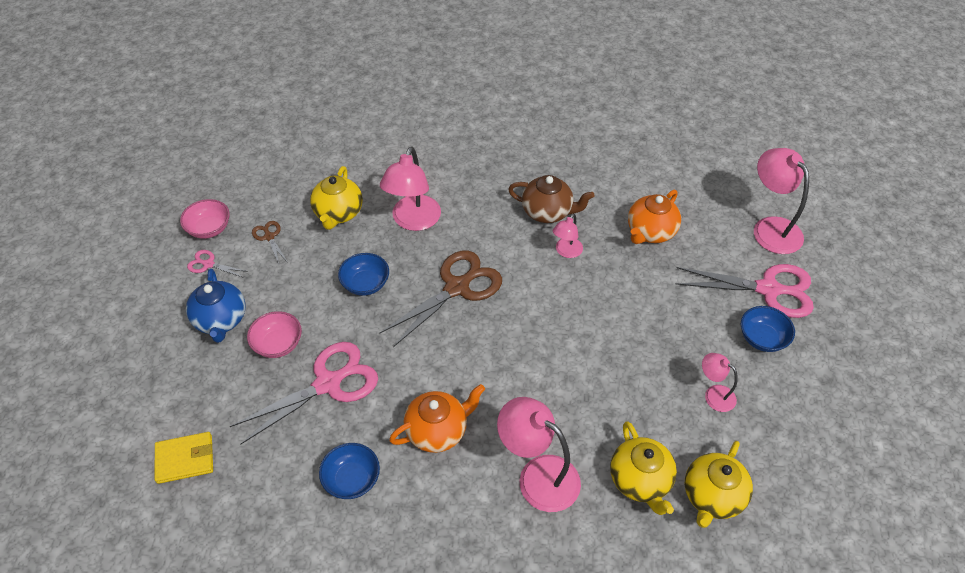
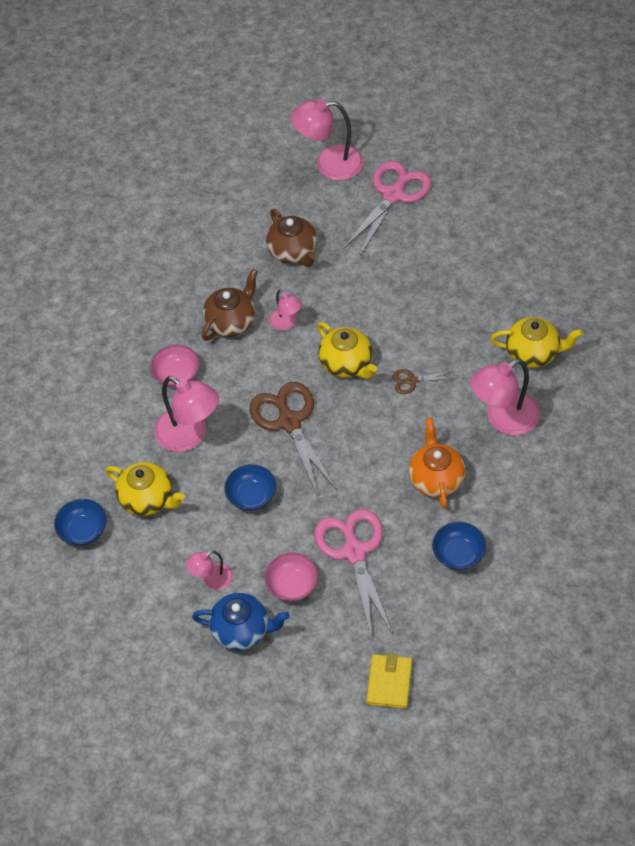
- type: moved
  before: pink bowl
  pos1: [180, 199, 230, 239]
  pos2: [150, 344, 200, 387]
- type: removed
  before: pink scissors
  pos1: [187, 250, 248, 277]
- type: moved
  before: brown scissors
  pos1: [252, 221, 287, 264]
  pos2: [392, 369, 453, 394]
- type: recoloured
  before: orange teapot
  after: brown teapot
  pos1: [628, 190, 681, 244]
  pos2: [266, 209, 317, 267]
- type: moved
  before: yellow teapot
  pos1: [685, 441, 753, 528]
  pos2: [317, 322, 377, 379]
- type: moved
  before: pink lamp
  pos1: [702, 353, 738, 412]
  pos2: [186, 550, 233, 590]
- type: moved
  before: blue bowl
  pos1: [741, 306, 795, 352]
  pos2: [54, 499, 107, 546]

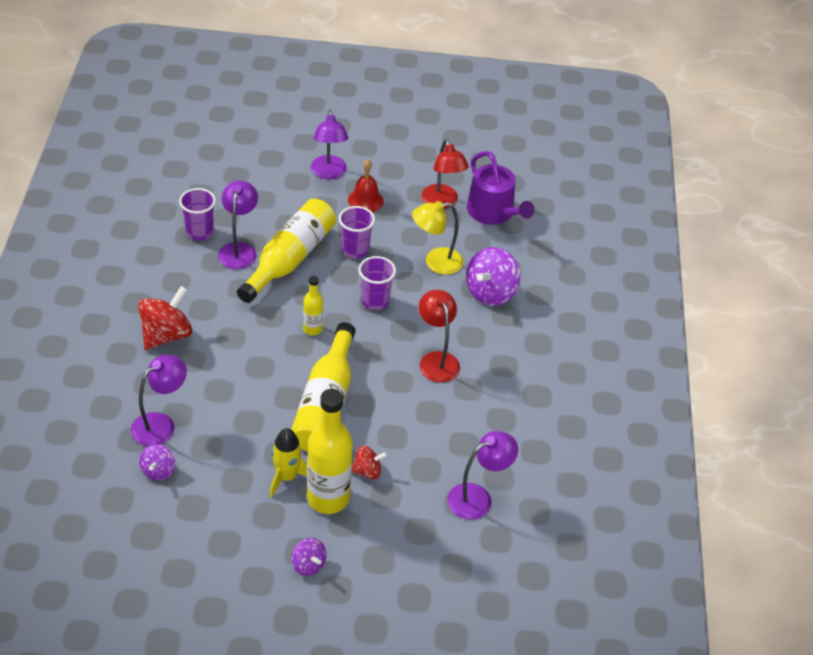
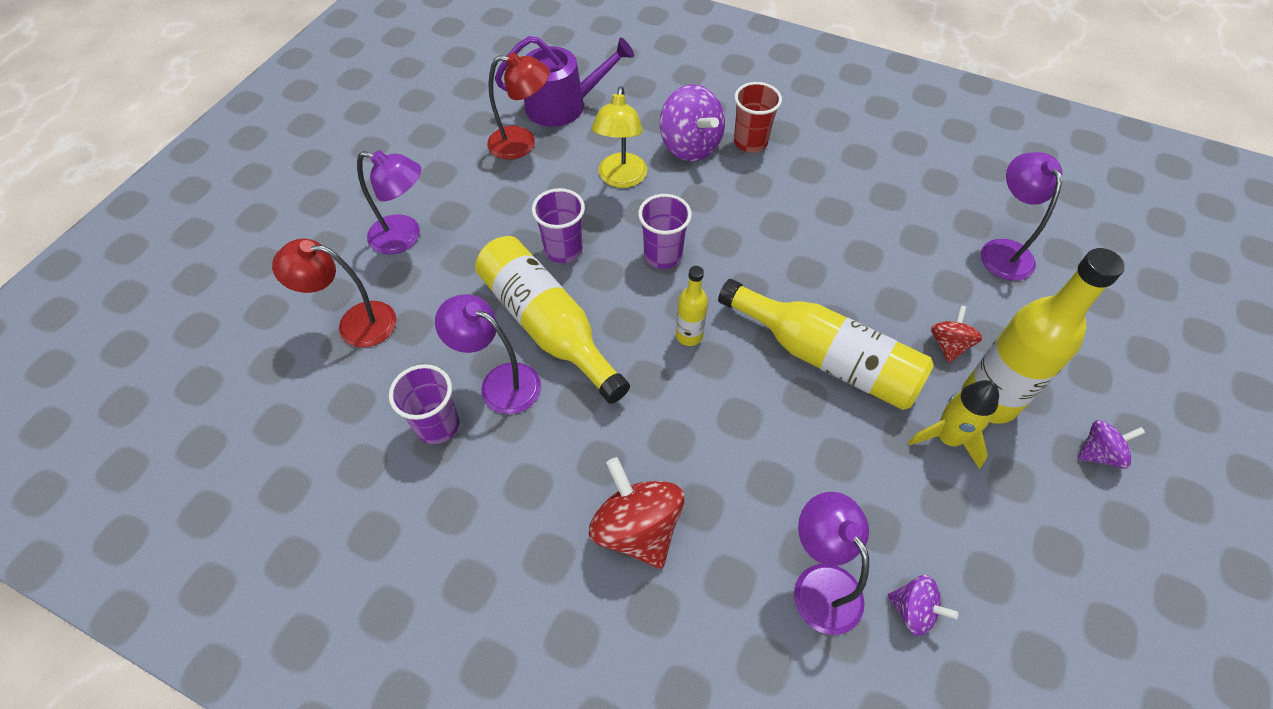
- type: removed
  before: red bell
  pos1: [348, 160, 383, 212]
- type: moved
  before: red lamp
  pos1: [419, 290, 460, 383]
  pos2: [272, 238, 397, 348]
- type: added
  after: red cup
  pos2: [734, 82, 782, 153]

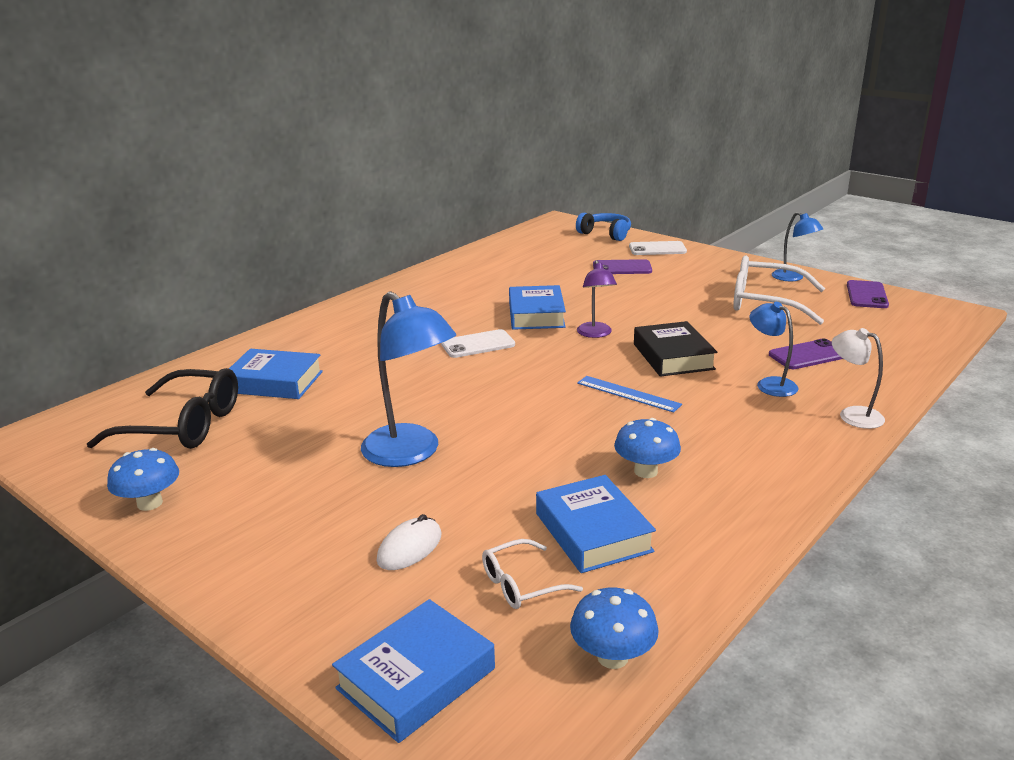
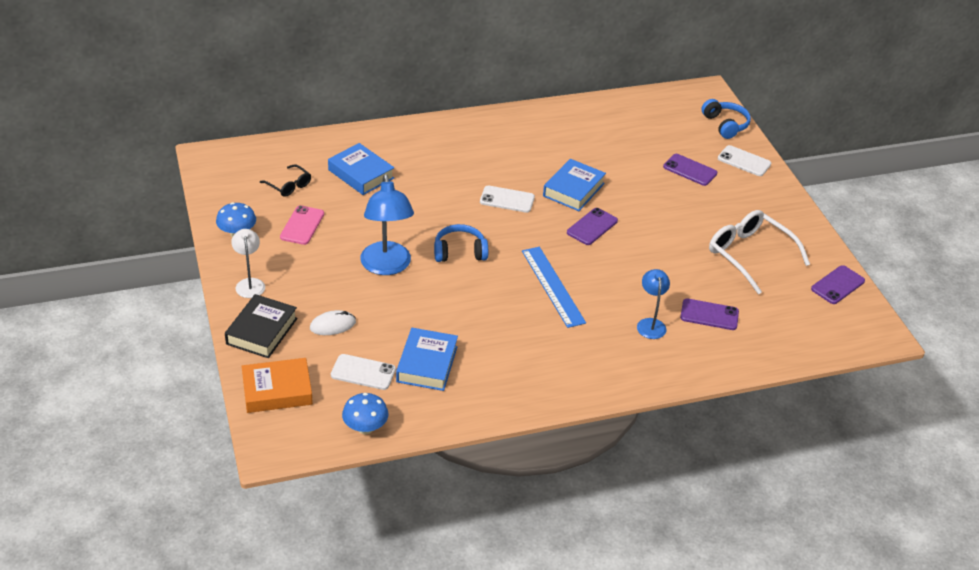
- type: resized
  before: black glasses
  pos1: [87, 368, 238, 449]
  pos2: [260, 164, 311, 197]
  scale: 0.52
- type: recoloured
  before: blue book
  after: orange book
  pos1: [332, 599, 495, 743]
  pos2: [242, 358, 313, 413]
- type: replaced
  before: white glasses
  after: white phone
  pos1: [482, 539, 583, 609]
  pos2: [331, 354, 396, 390]
- type: replaced
  before: purple lamp
  after: purple phone
  pos1: [577, 260, 617, 338]
  pos2: [567, 208, 618, 245]
- type: resized
  before: blue ruler
  pos1: [577, 376, 682, 413]
  pos2: [522, 247, 586, 328]
  scale: 1.5
- type: removed
  before: blue mushroom
  pos1: [614, 418, 681, 478]
- type: moved
  before: black book
  pos1: [634, 321, 717, 377]
  pos2: [225, 294, 298, 358]
- type: removed
  before: blue lamp
  pos1: [772, 212, 823, 281]
- type: moved
  before: white lamp
  pos1: [832, 328, 885, 429]
  pos2: [231, 229, 265, 298]
- type: added
  after: pink phone
  pos2: [280, 205, 324, 245]
- type: added
  after: blue headphones
  pos2: [434, 224, 488, 262]

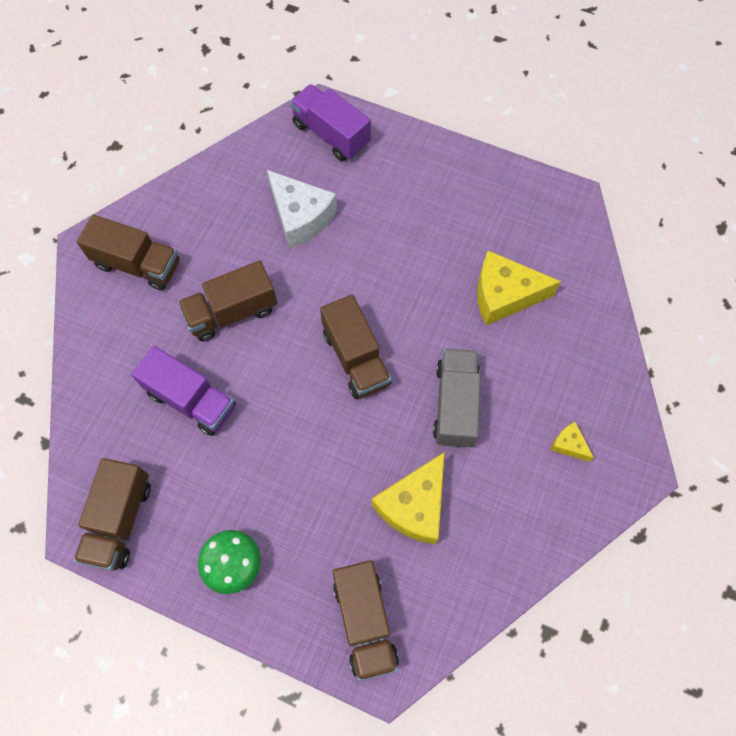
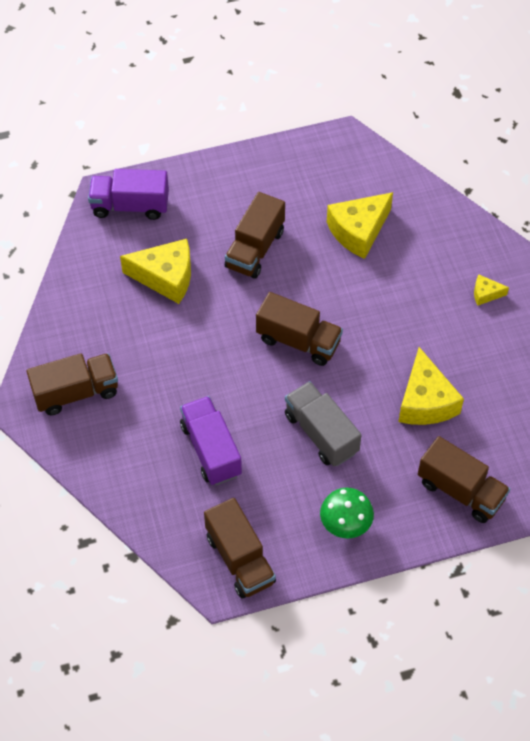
- type: turned
  before: purple truck
  pos1: [131, 346, 236, 436]
  pos2: [180, 396, 242, 485]
  turn: -105
- type: moved
  before: brown truck
  pos1: [178, 261, 277, 341]
  pos2: [225, 192, 285, 279]
- type: recoloured
  before: white cheese
  after: yellow cheese
  pos1: [267, 170, 337, 248]
  pos2: [120, 239, 191, 304]
- type: moved
  before: grey truck
  pos1: [433, 348, 481, 448]
  pos2: [285, 381, 361, 466]

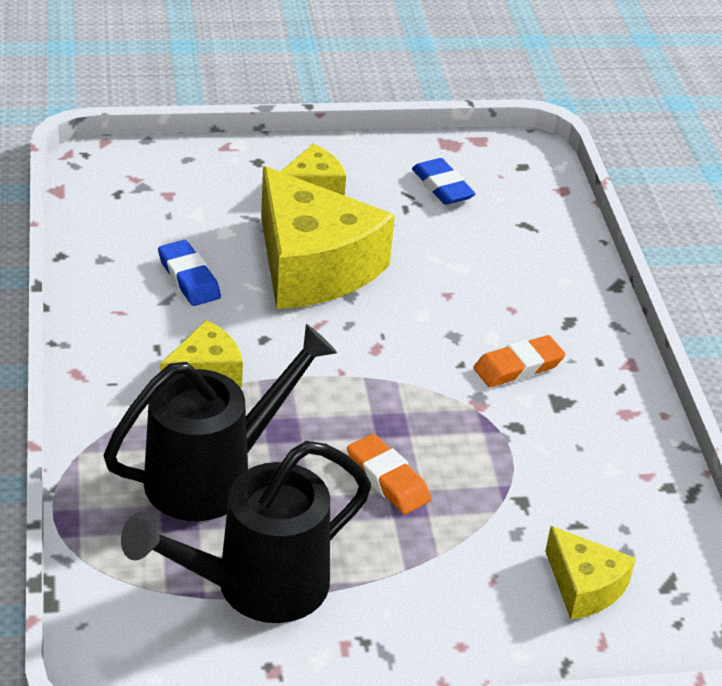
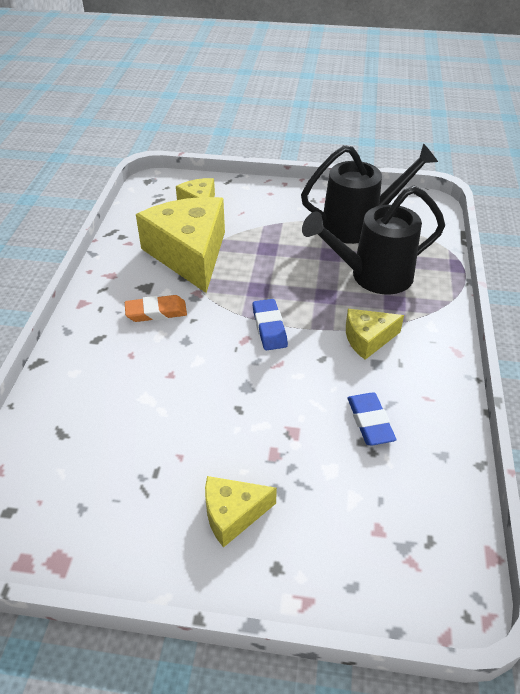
- type: moved
  before: yellow cheese
  pos1: [261, 166, 395, 309]
  pos2: [136, 197, 225, 293]
- type: removed
  before: orange eraser
  pos1: [347, 434, 431, 514]
- type: moved
  before: blue eraser
  pos1: [412, 158, 476, 205]
  pos2: [253, 299, 288, 350]

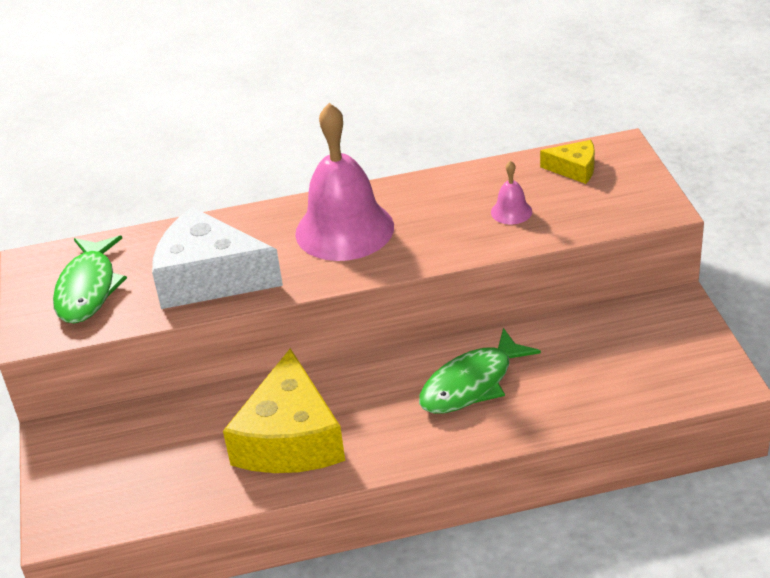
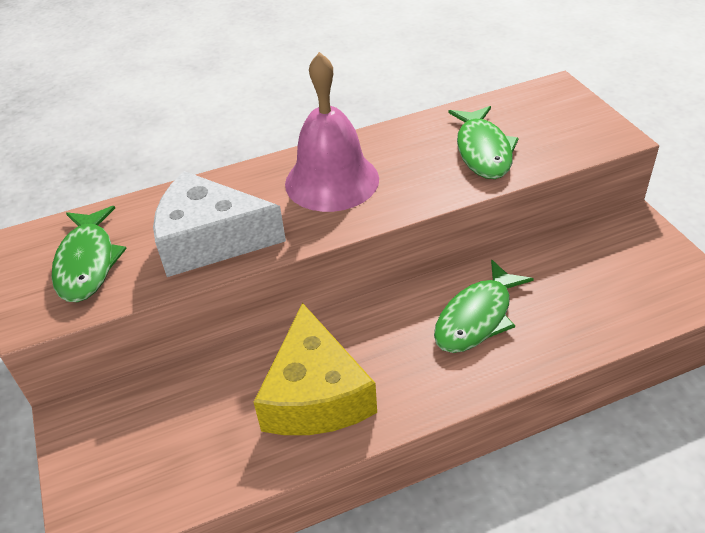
- type: replaced
  before: pink bell
  after: green fish
  pos1: [491, 161, 532, 224]
  pos2: [448, 106, 519, 179]
- type: removed
  before: yellow cheese
  pos1: [540, 140, 595, 184]

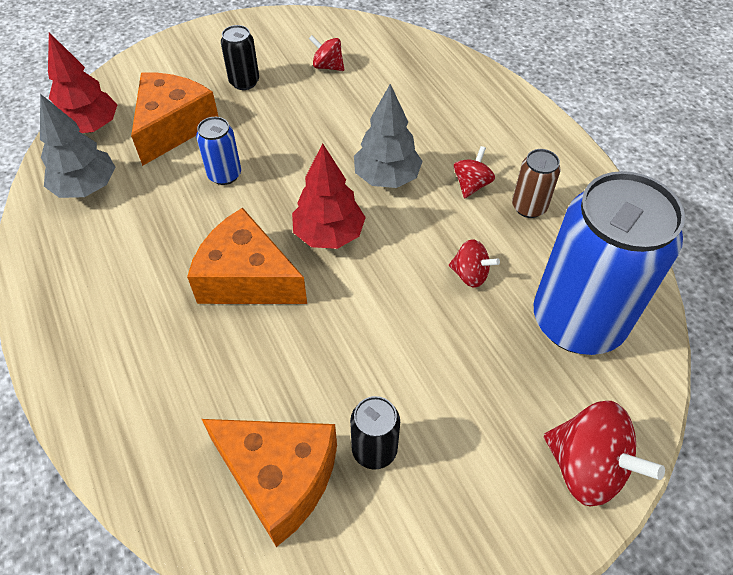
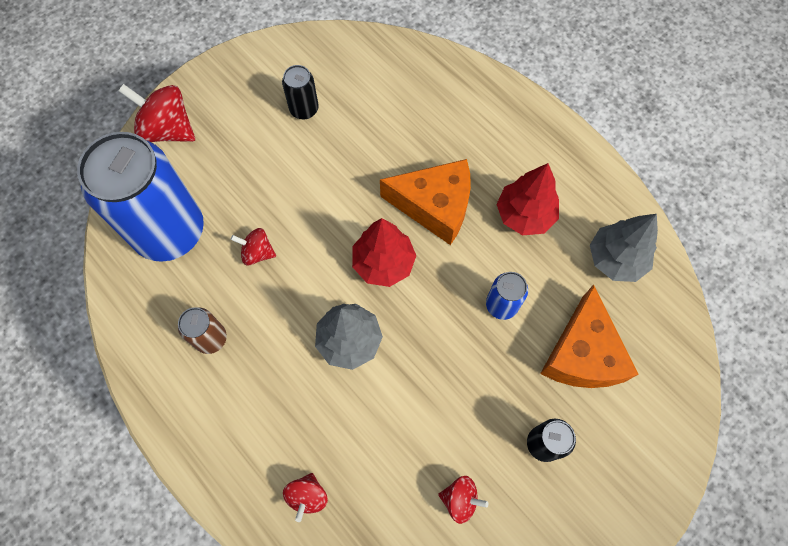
- type: moved
  before: red tree
  pos1: [48, 33, 117, 133]
  pos2: [496, 163, 559, 235]
- type: removed
  before: orange cheese
  pos1: [202, 419, 337, 547]
- type: moved
  before: red spinning top
  pos1: [454, 146, 495, 199]
  pos2: [283, 473, 328, 522]

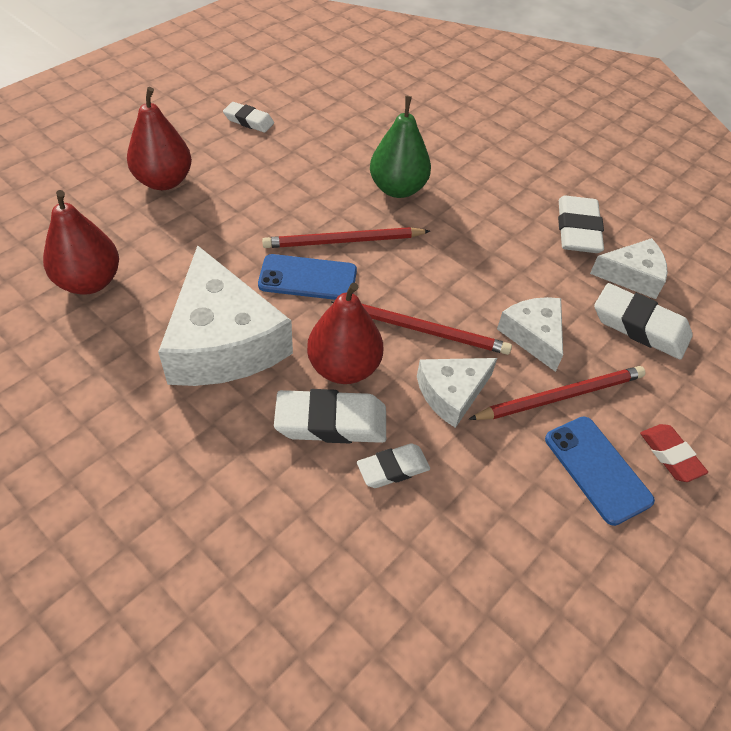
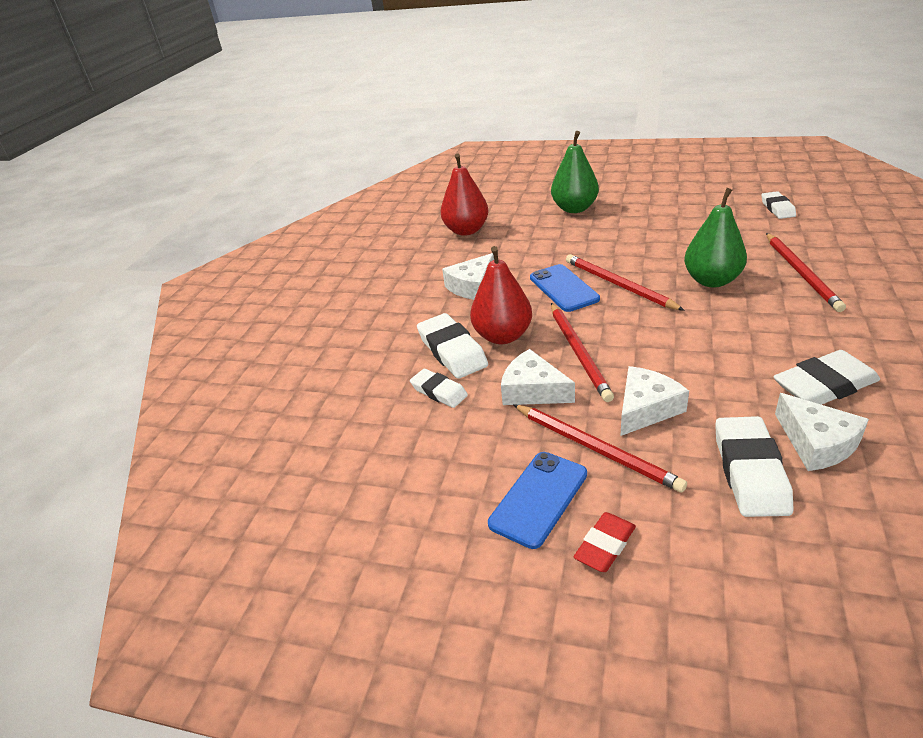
- type: recoloured
  before: red pear
  after: green pear
  pos1: [127, 87, 192, 190]
  pos2: [551, 131, 599, 213]
- type: resized
  before: white cheese
  pos1: [158, 245, 293, 386]
  pos2: [442, 253, 494, 300]
  scale: 0.54
- type: moved
  before: white eraser
  pos1: [223, 102, 274, 133]
  pos2: [761, 191, 796, 219]
- type: added
  after: red pencil
  pos2: [766, 233, 846, 312]

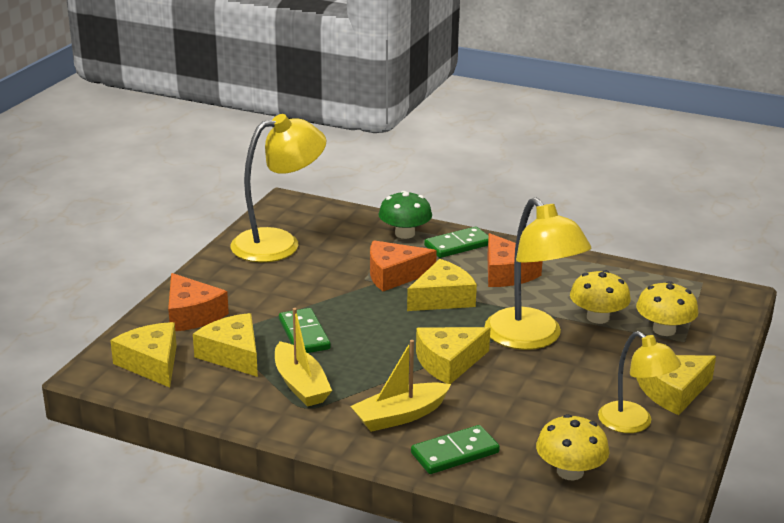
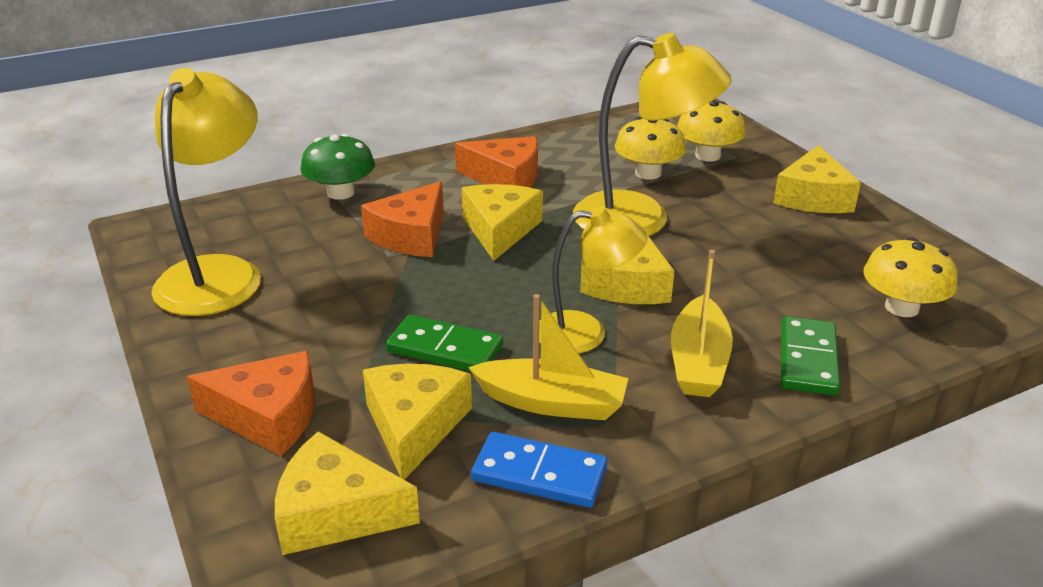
- type: turned
  before: yellow cheese
  pos1: [193, 313, 258, 377]
  pos2: [363, 364, 472, 480]
  turn: 90
- type: removed
  before: green domino
  pos1: [424, 227, 488, 258]
- type: moved
  before: yellow lamp
  pos1: [598, 331, 681, 433]
  pos2: [539, 206, 647, 353]
- type: added
  after: blue domino
  pos2: [471, 432, 607, 508]

